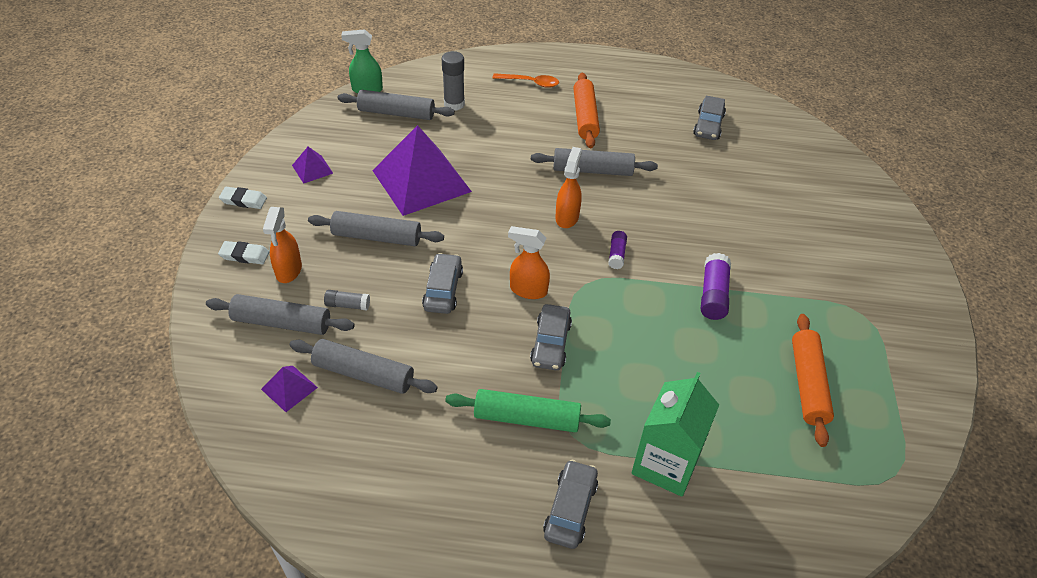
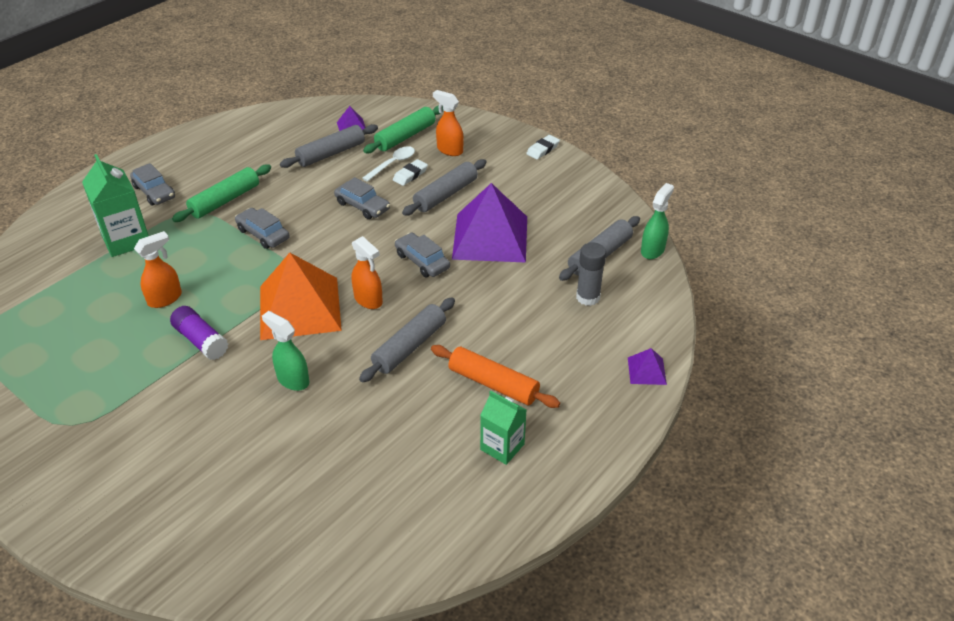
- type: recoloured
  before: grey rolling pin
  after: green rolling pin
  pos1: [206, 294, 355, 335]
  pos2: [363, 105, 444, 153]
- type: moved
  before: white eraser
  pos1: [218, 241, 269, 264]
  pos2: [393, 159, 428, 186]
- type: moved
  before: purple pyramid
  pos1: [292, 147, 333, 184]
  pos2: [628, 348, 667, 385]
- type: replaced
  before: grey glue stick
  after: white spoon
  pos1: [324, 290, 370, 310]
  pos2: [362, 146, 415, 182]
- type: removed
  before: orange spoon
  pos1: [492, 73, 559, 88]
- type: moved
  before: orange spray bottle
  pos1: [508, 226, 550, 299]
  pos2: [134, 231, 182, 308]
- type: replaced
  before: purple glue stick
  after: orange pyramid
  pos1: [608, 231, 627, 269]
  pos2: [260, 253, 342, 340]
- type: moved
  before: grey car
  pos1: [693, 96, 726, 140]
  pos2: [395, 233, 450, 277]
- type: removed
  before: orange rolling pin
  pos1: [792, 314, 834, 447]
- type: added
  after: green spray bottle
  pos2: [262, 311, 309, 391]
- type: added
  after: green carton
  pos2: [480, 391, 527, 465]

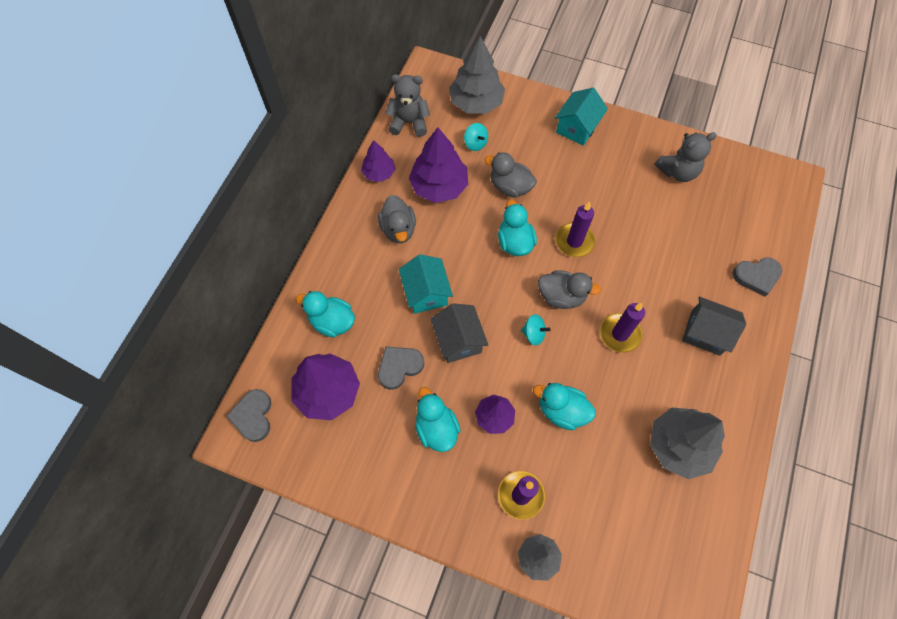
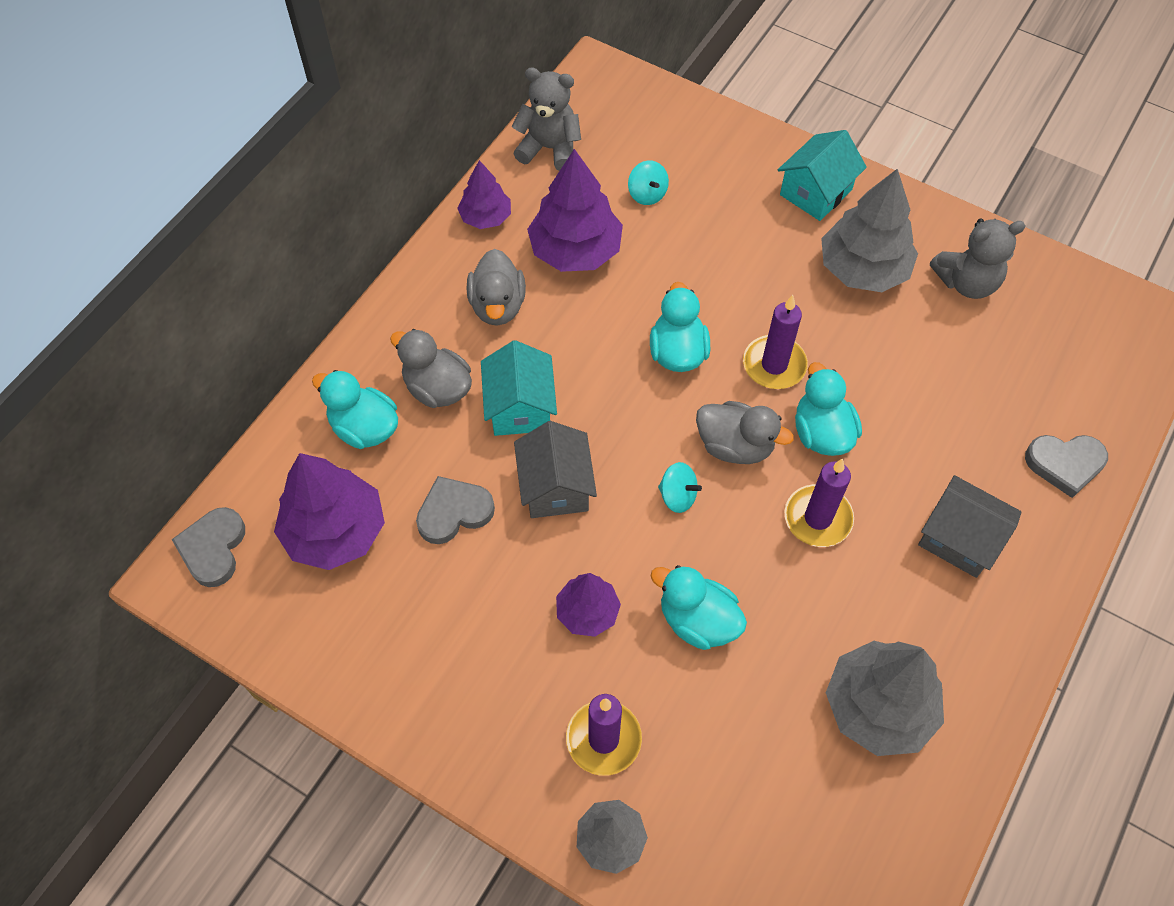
- type: moved
  before: turquoise duck
  pos1: [415, 387, 461, 452]
  pos2: [795, 362, 862, 456]
- type: moved
  before: grey tree
  pos1: [449, 36, 505, 114]
  pos2: [821, 169, 918, 292]
- type: moved
  before: grey duck
  pos1: [484, 152, 537, 198]
  pos2: [390, 329, 472, 408]

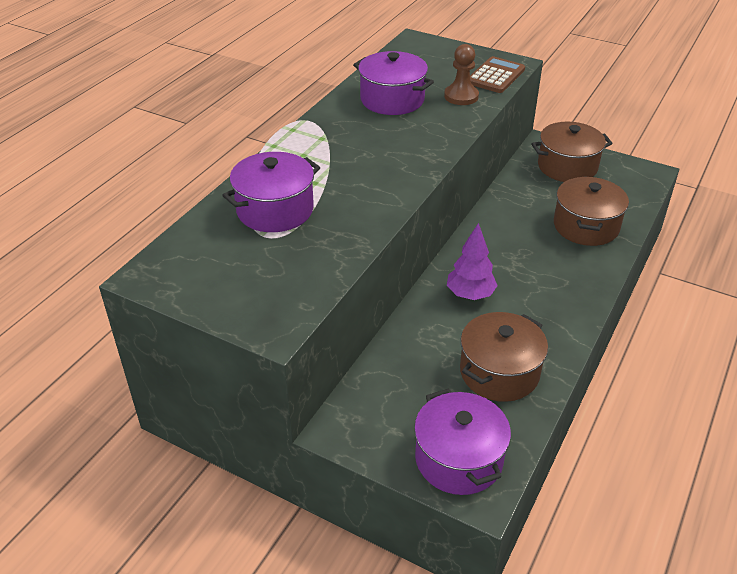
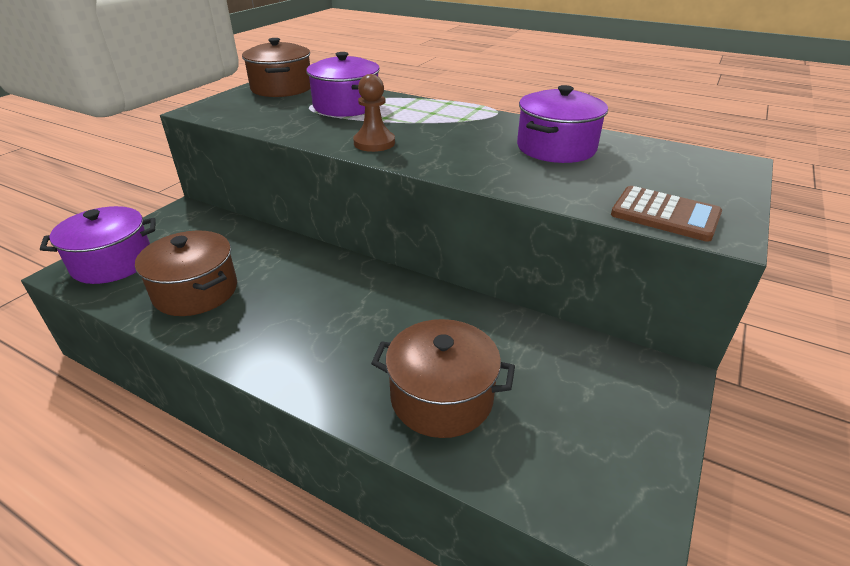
- type: moved
  before: brown pawn
  pos1: [444, 44, 479, 105]
  pos2: [353, 74, 395, 152]
- type: removed
  before: purple tree
  pos1: [447, 223, 498, 300]
- type: moved
  before: brown pot
  pos1: [531, 122, 613, 182]
  pos2: [242, 38, 310, 97]

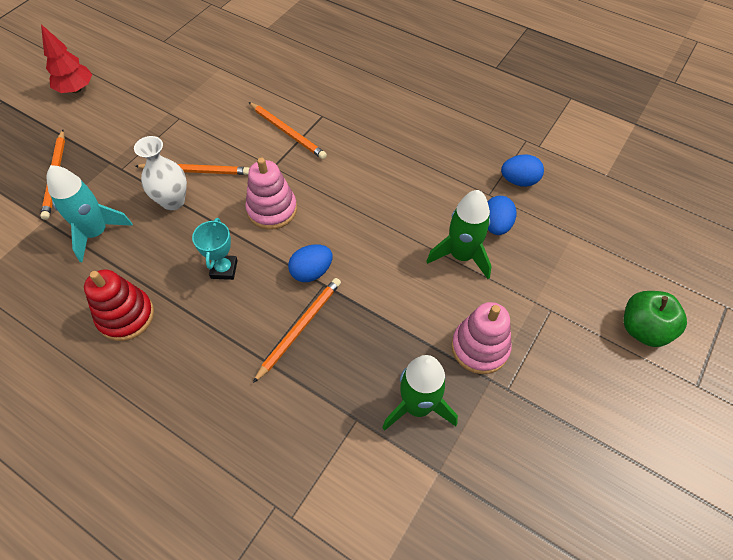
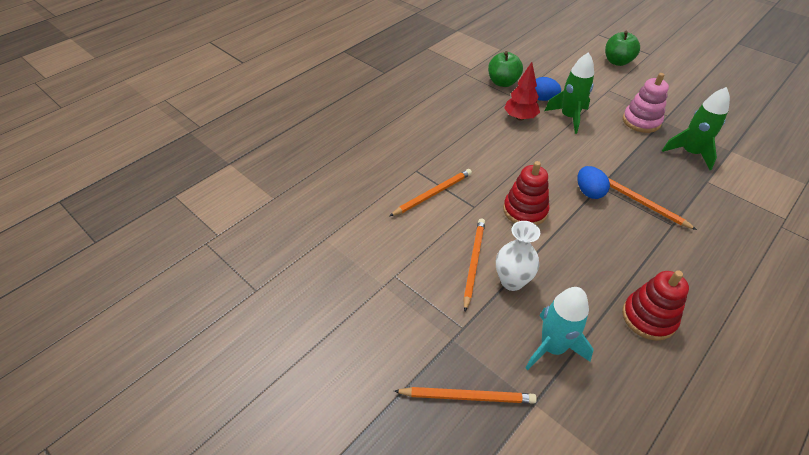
- type: moved
  before: red tree
  pos1: [41, 24, 92, 93]
  pos2: [504, 62, 540, 121]
- type: removed
  before: turquoise trophy
  pos1: [192, 218, 238, 280]
- type: recoloured
  before: pink stacking toy
  after: red stacking toy
  pos1: [245, 157, 297, 230]
  pos2: [503, 161, 549, 225]
- type: replaced
  before: blue egg
  after: green apple
  pos1: [501, 154, 544, 187]
  pos2: [488, 51, 523, 87]

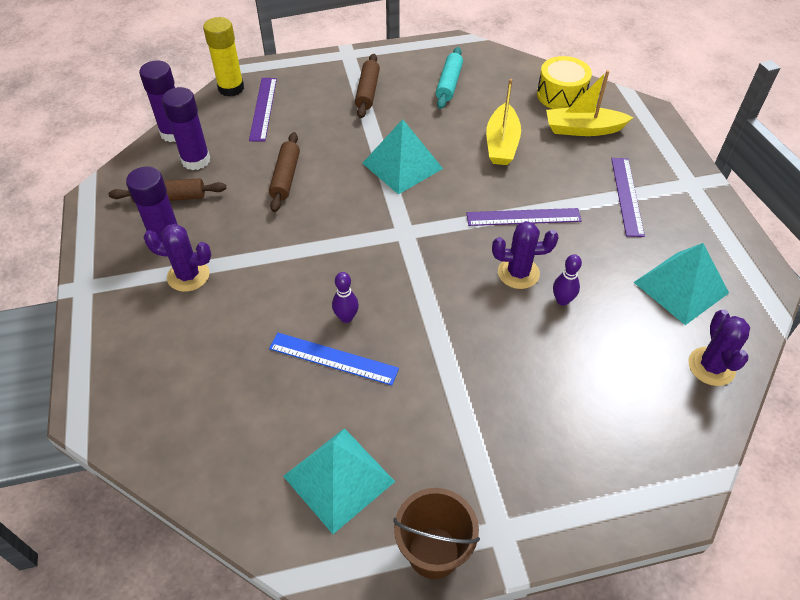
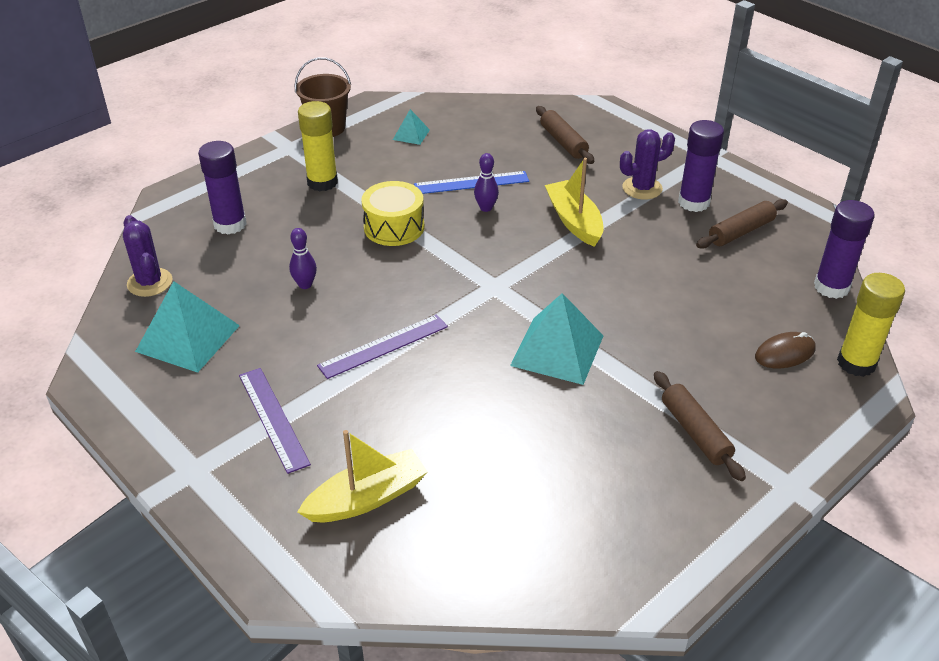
- type: moved
  before: purple glue stick
  pos1: [162, 87, 210, 170]
  pos2: [198, 141, 247, 234]
- type: replaced
  before: purple ruler
  after: brown mouse
  pos1: [249, 78, 277, 141]
  pos2: [755, 332, 816, 368]
- type: moved
  before: brown rolling pin
  pos1: [269, 132, 300, 212]
  pos2: [536, 106, 594, 164]
- type: resized
  before: turquoise pyramid
  pos1: [283, 428, 395, 534]
  pos2: [393, 109, 430, 145]
  scale: 0.5
- type: removed
  before: turquoise rolling pin
  pos1: [436, 47, 463, 109]
- type: moved
  before: yellow boat
  pos1: [486, 79, 521, 165]
  pos2: [545, 158, 604, 247]
- type: removed
  before: purple cactus
  pos1: [492, 221, 559, 289]
- type: moved
  before: yellow drum
  pos1: [537, 56, 592, 109]
  pos2: [361, 181, 424, 246]
- type: added
  after: yellow glue stick
  pos2: [298, 101, 338, 191]

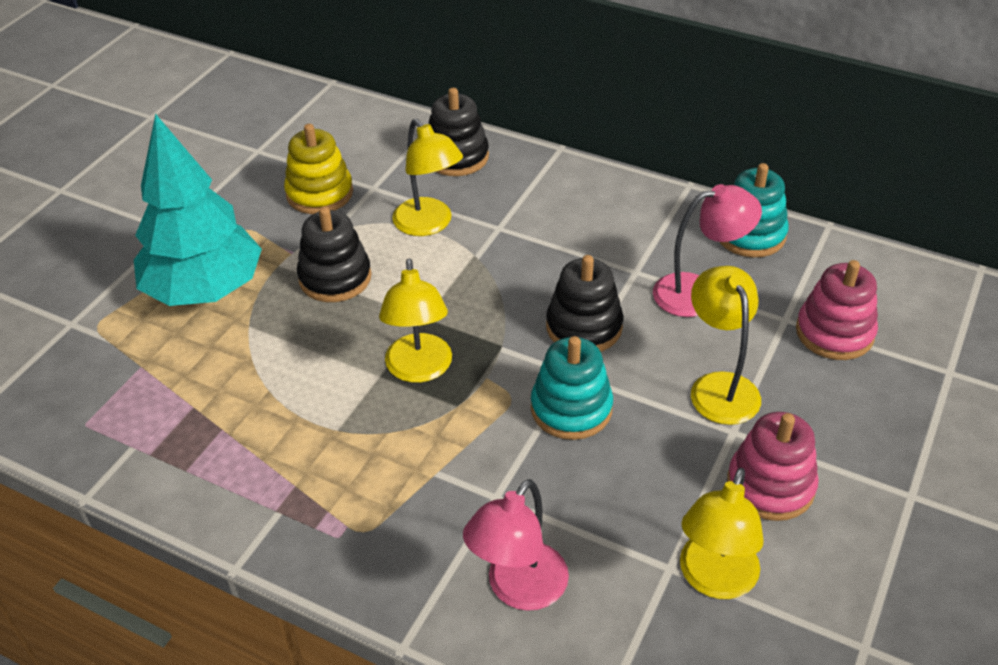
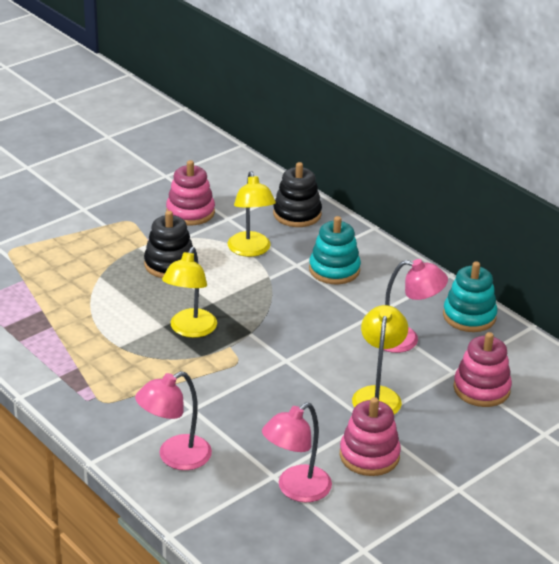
- type: removed
  before: turquoise tree
  pos1: [134, 114, 262, 306]
- type: recoloured
  before: yellow stacking toy
  after: pink stacking toy
  pos1: [284, 124, 353, 214]
  pos2: [166, 160, 215, 226]
- type: moved
  before: turquoise stacking toy
  pos1: [531, 336, 613, 440]
  pos2: [309, 216, 361, 284]
- type: removed
  before: black stacking toy
  pos1: [546, 255, 623, 352]
- type: recoloured
  before: yellow lamp
  after: pink lamp
  pos1: [680, 468, 764, 599]
  pos2: [262, 402, 332, 502]

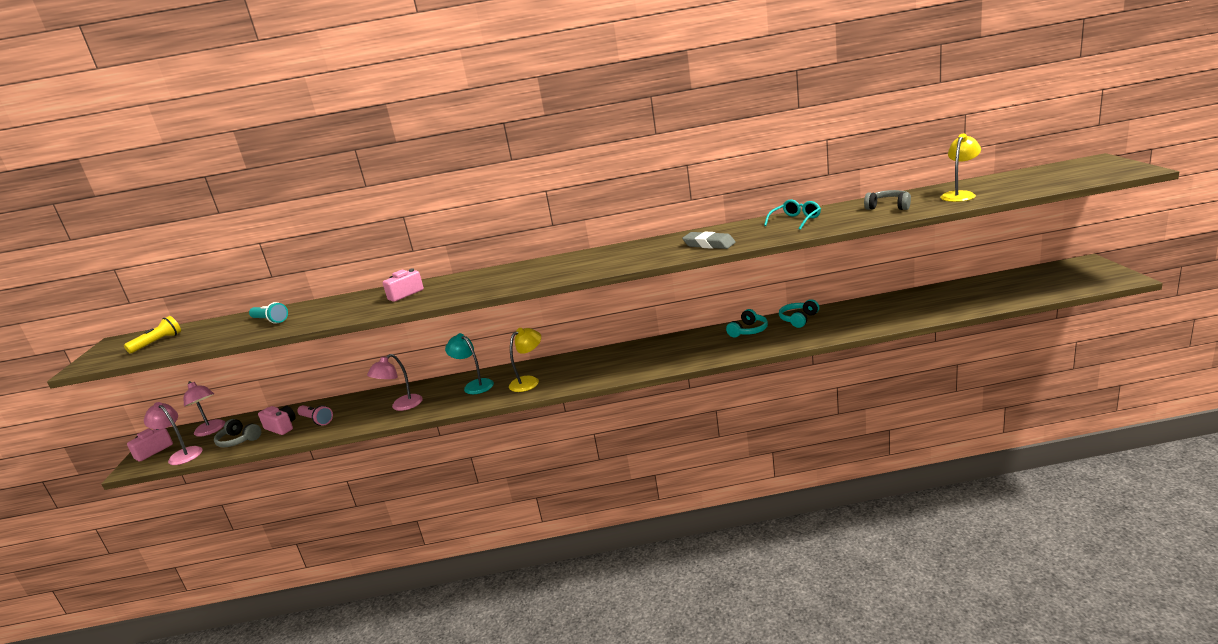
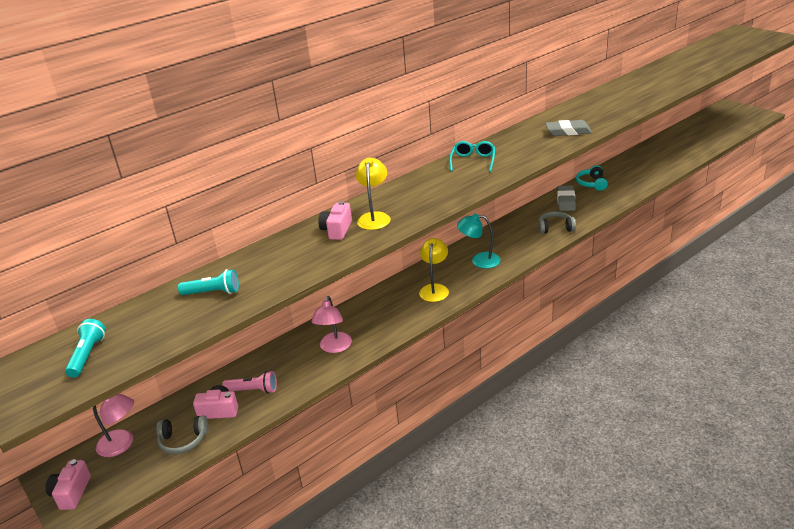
- type: recoloured
  before: yellow flashlight
  after: turquoise flashlight
  pos1: [124, 316, 181, 354]
  pos2: [65, 319, 106, 377]
- type: removed
  before: pink lamp
  pos1: [144, 402, 203, 465]
- type: moved
  before: turquoise lamp
  pos1: [445, 333, 494, 394]
  pos2: [457, 213, 500, 268]
- type: replaced
  before: turquoise headphones
  after: grey eraser
  pos1: [726, 309, 768, 337]
  pos2: [557, 185, 576, 211]
- type: moved
  before: turquoise glasses
  pos1: [764, 199, 821, 230]
  pos2: [449, 141, 495, 172]
- type: moved
  before: grey headphones
  pos1: [864, 190, 911, 210]
  pos2: [538, 211, 576, 234]
- type: moved
  before: yellow lamp
  pos1: [940, 133, 981, 202]
  pos2: [356, 158, 391, 230]

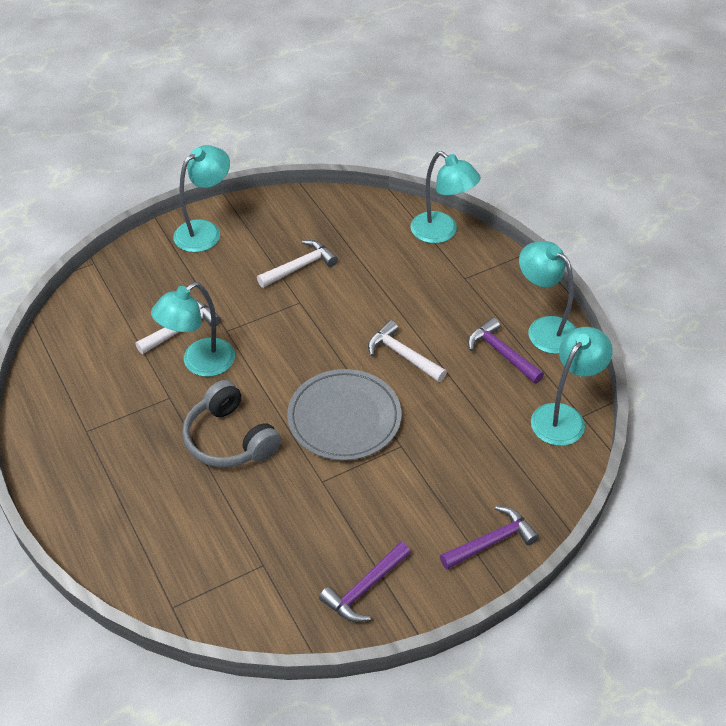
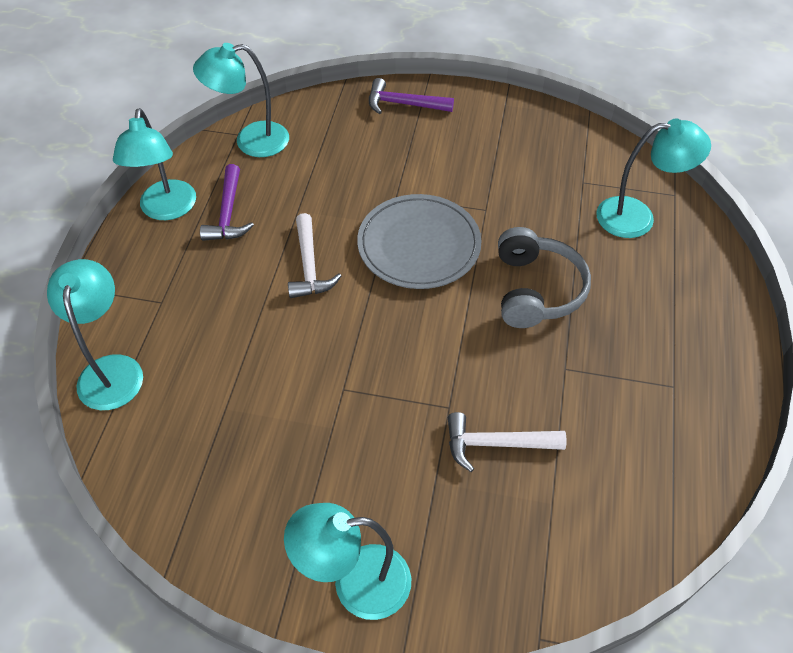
- type: moved
  before: turquoise lamp
  pos1: [151, 282, 235, 377]
  pos2: [596, 119, 711, 238]
- type: removed
  before: white hammer
  pos1: [257, 240, 338, 288]
- type: removed
  before: purple hammer
  pos1: [319, 542, 411, 622]

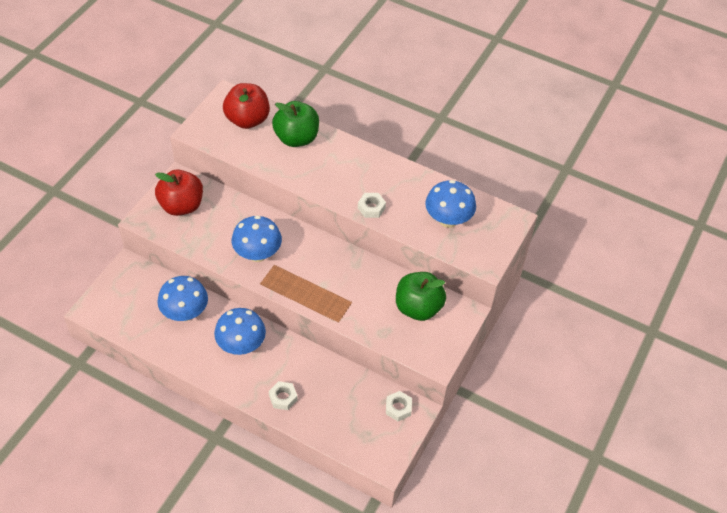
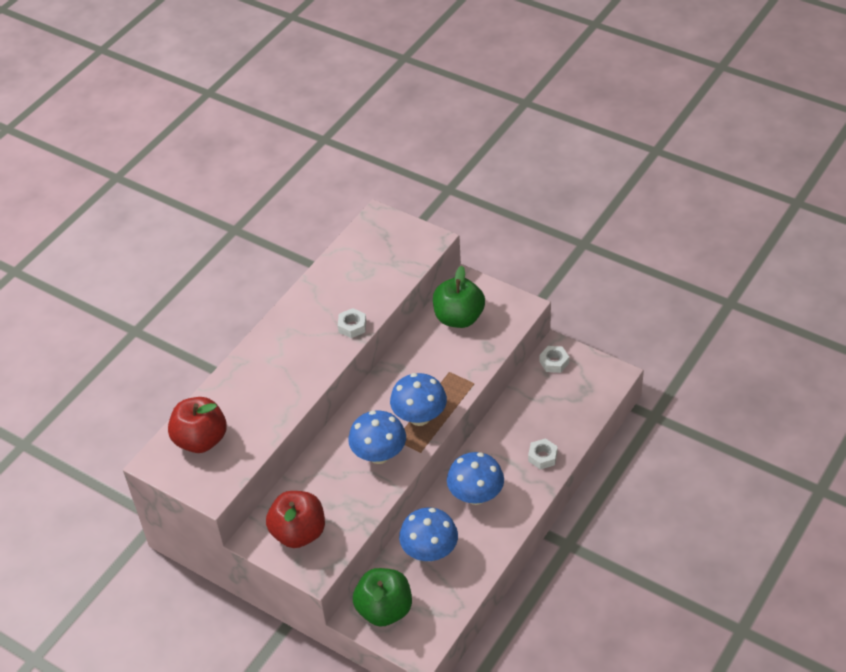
- type: moved
  before: green apple
  pos1: [272, 101, 319, 147]
  pos2: [353, 568, 412, 627]
- type: moved
  before: blue mushroom
  pos1: [425, 180, 476, 228]
  pos2: [390, 373, 447, 426]

